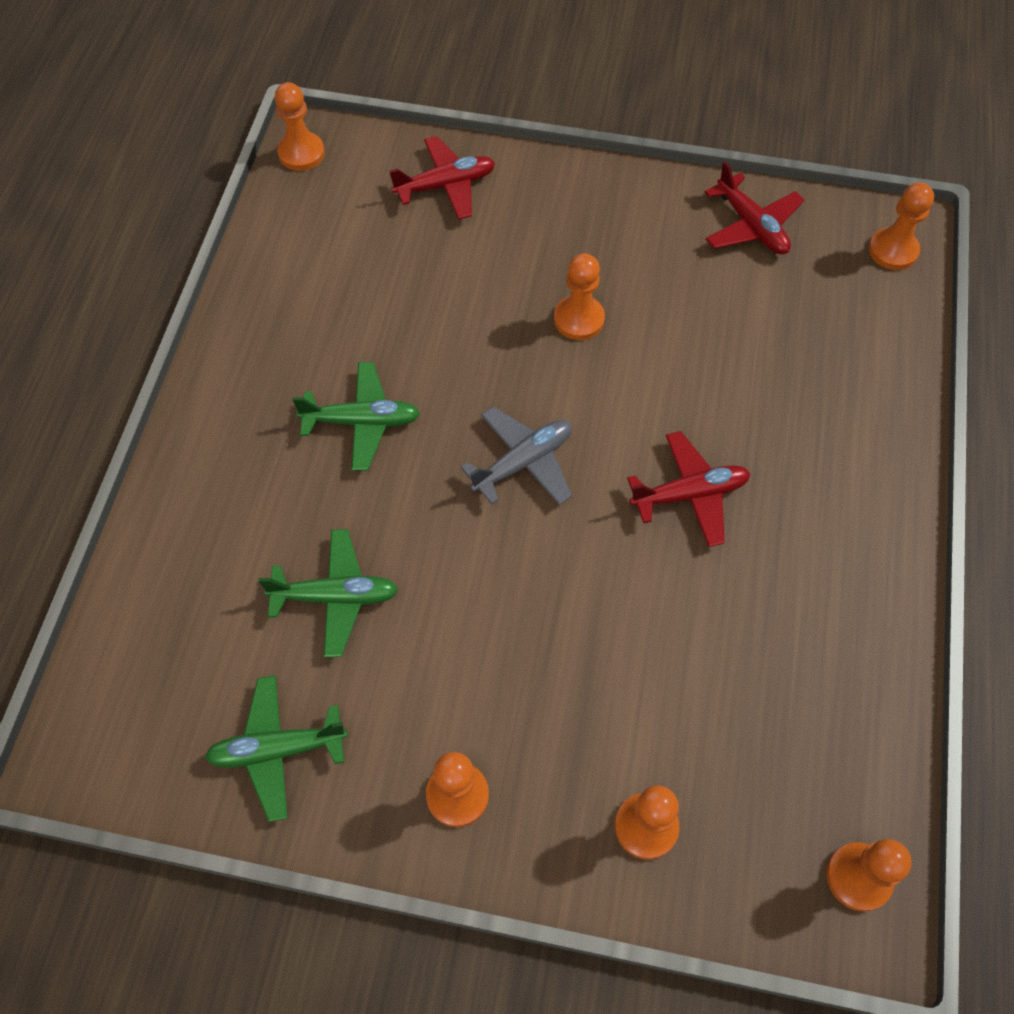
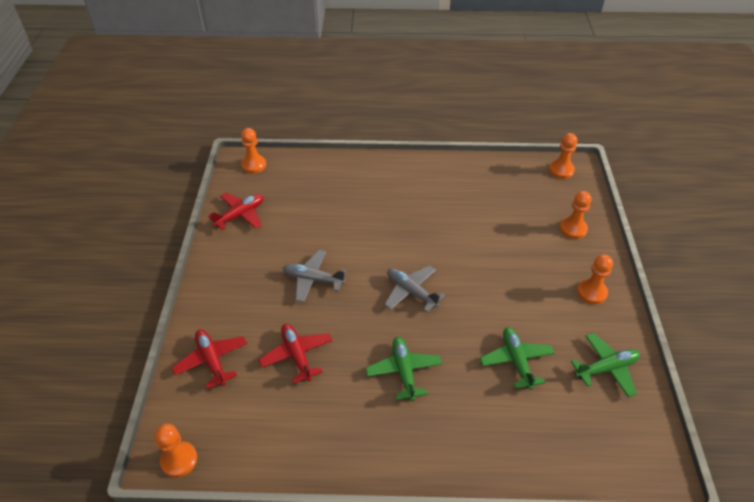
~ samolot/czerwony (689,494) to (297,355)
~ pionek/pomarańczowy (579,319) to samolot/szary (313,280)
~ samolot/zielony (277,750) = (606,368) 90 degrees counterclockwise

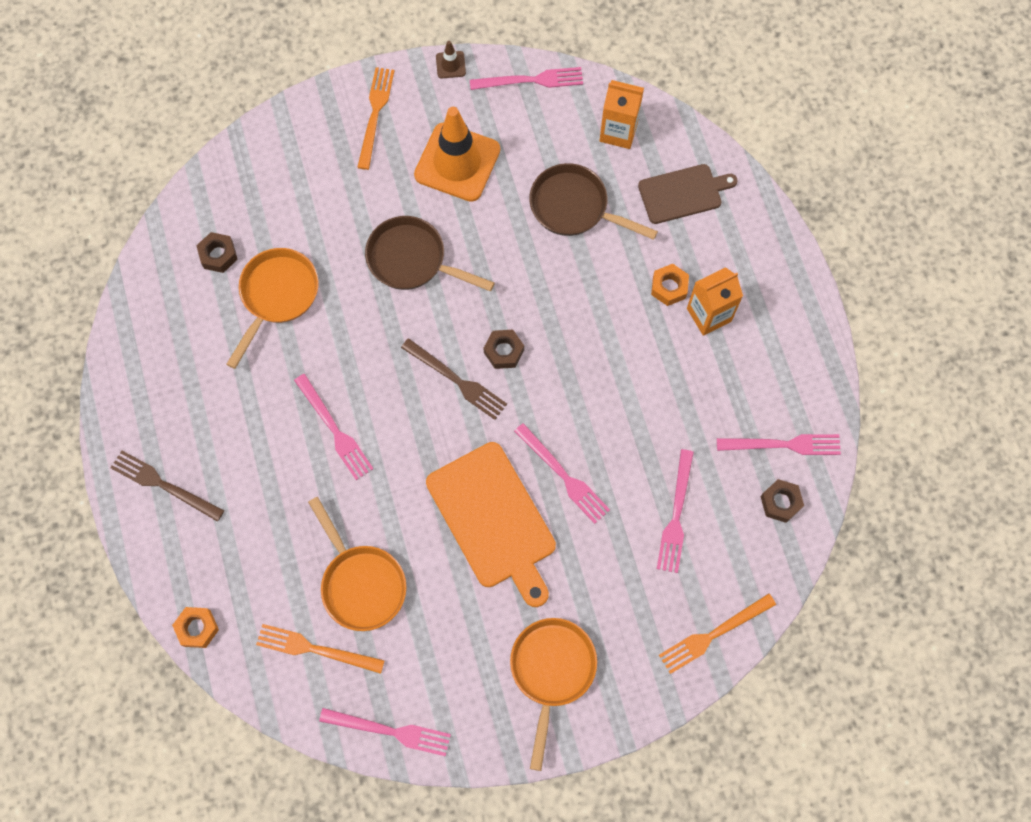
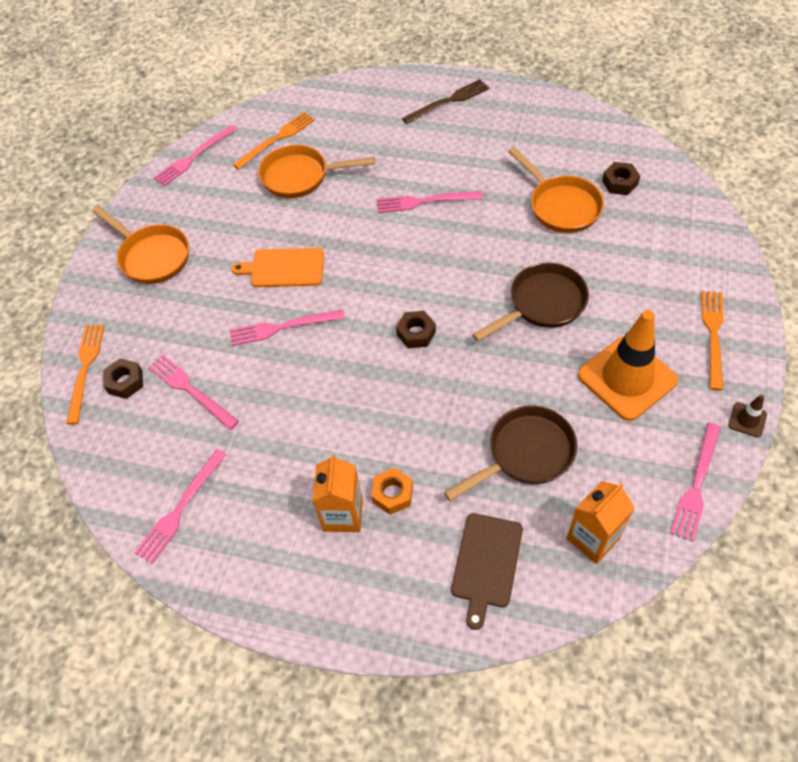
- nakrętka/pomarańczowy (197,628)
- widelec/brązowy (456,380)
~ nakrętka/brązowy (780,502) to (125,382)
~ widelec/pomarańczowy (375,114) = (713,335) 120 degrees counterclockwise
~ deska do krojenia/pomarańczowy (493,519) = (284,268) x0.62

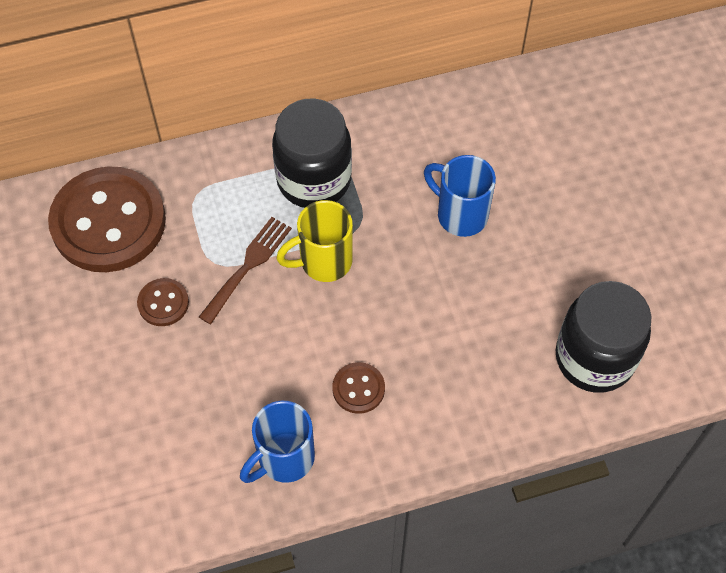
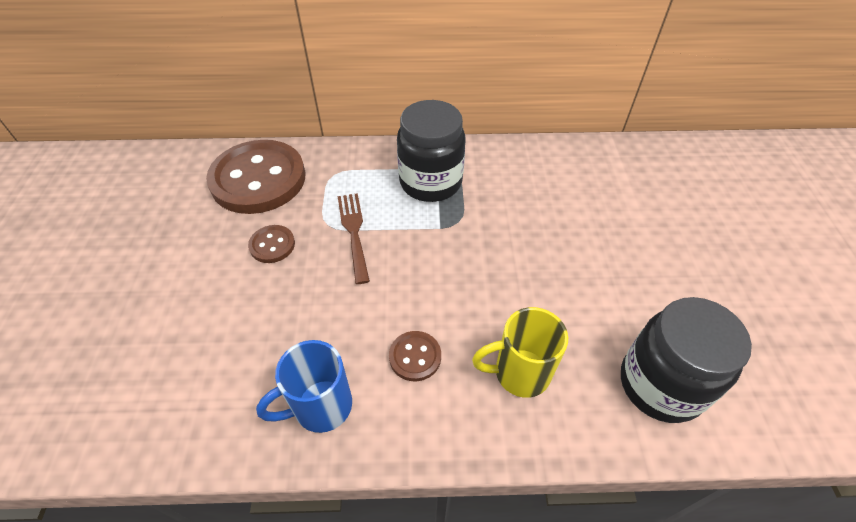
- kubek/niebieski (460,214)
~ kubek/żółty (324,261) to (519,373)
~ widelec/brązowy (248,266) = (353,232) 60 degrees counterclockwise

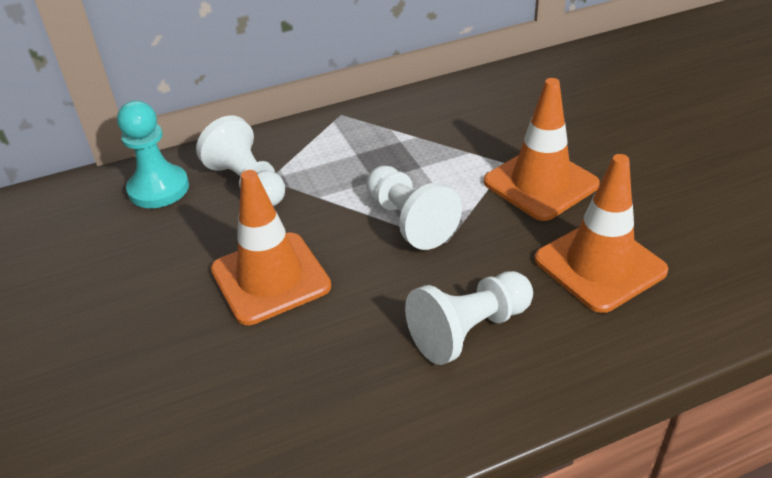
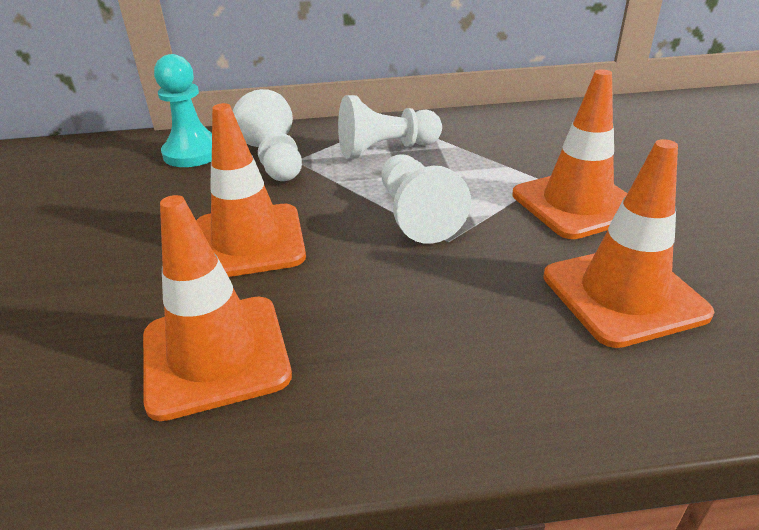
+ pachołek/pomarańczowy (215,355)
~ pionek/biały (469,330) to (386,150)

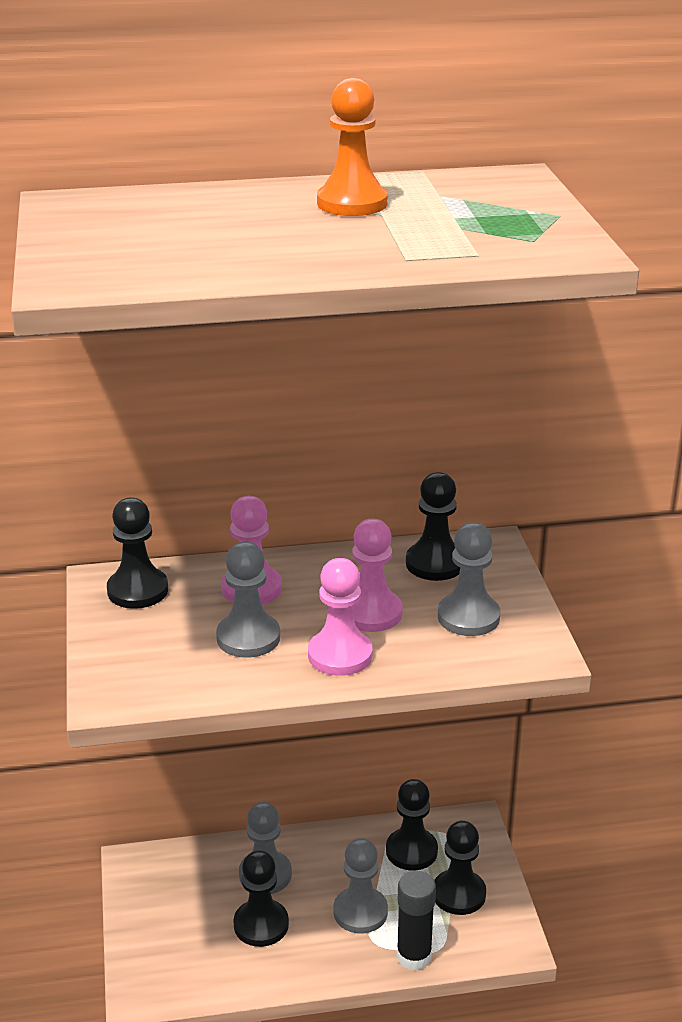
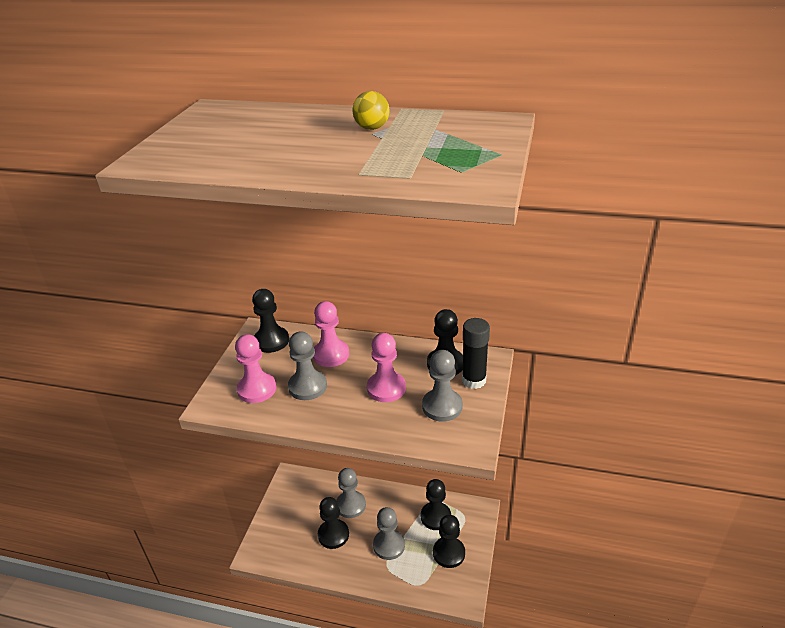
~ pionek/różowy (340,655) to (257,389)
~ klej w sztyfcie/czarny (414,956) to (474,380)
~ pionek/pomarańczowy (352,203) to piłka/żółty (372,128)

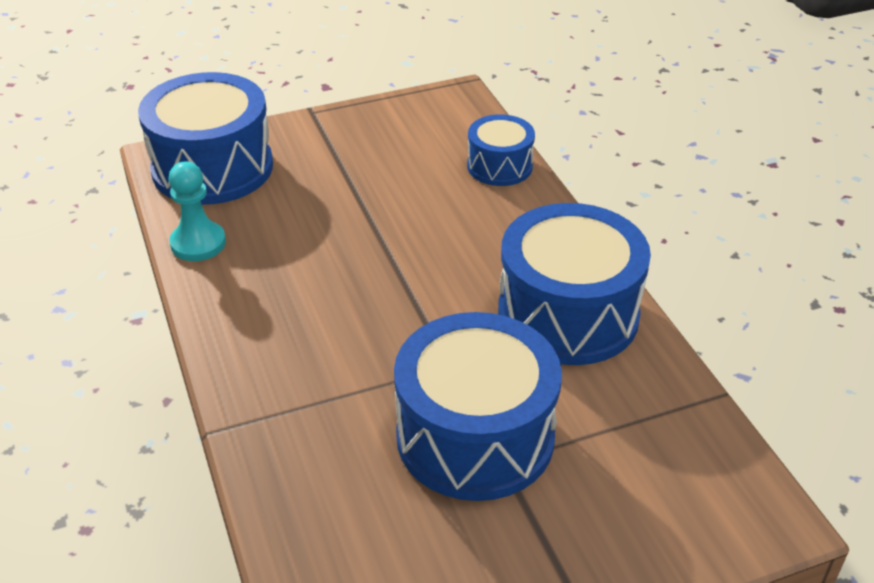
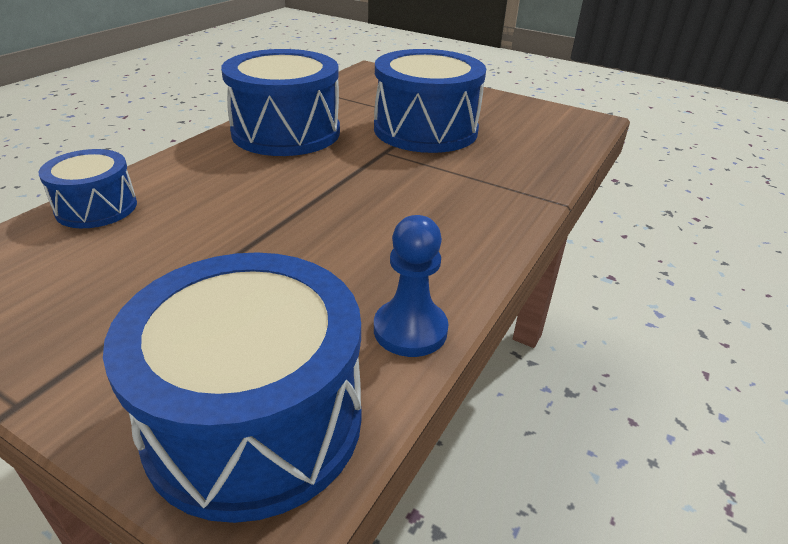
~ pionek/turkusowy (198,243) to pionek/niebieski (410,330)

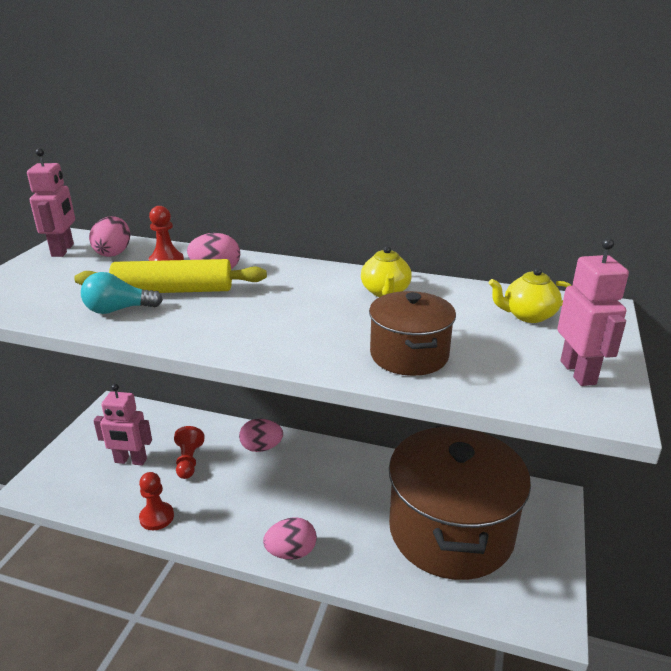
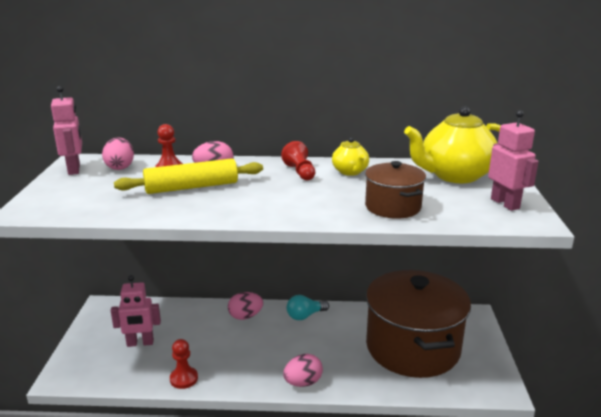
~ żarówka/turkusowy (118,310) to (305,316)
~ pionek/czerwony (188,461) to (300,172)
~ imbryk/żółty (528,315) = (454,175) x1.94

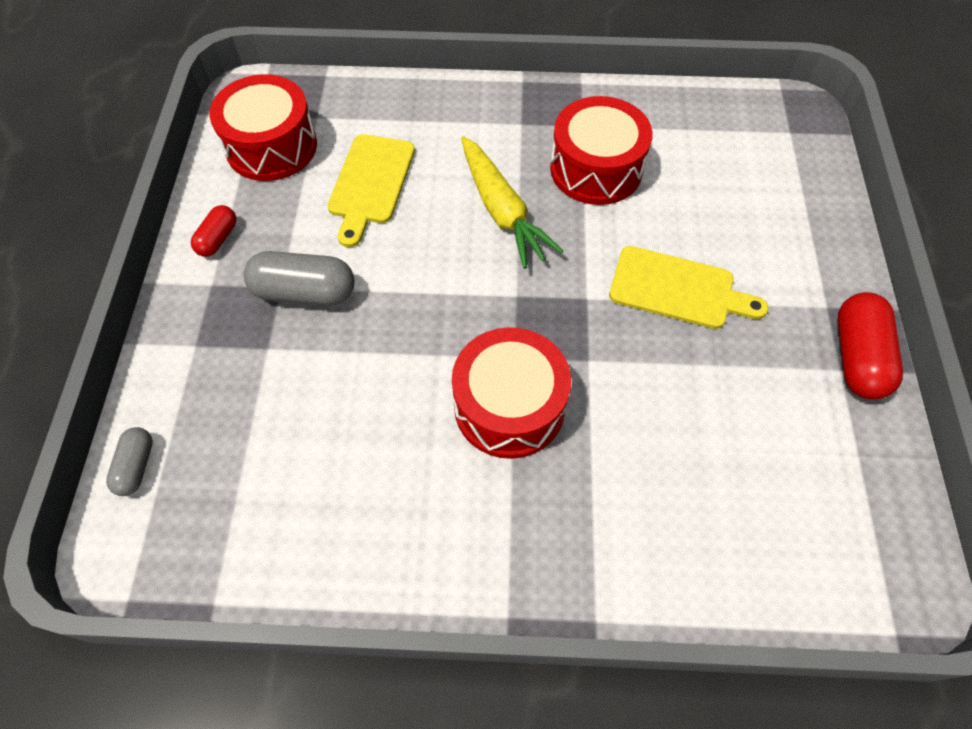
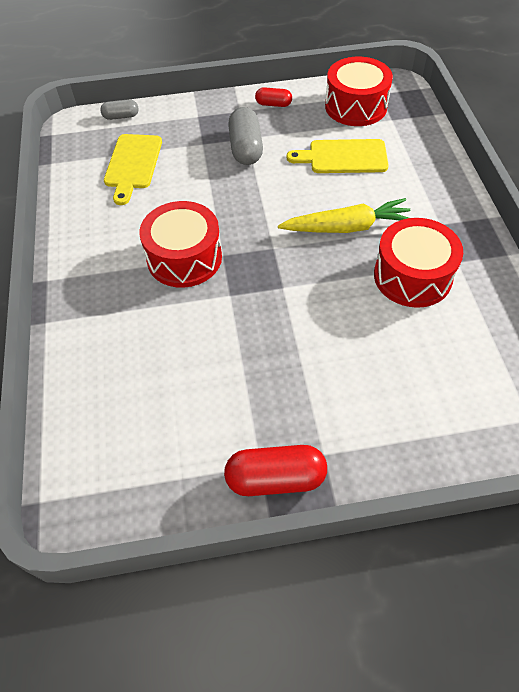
~ deska do krojenia/żółty (678,289) to (133,165)
~ marchewka/żółty (502,210) = (347,227) 150 degrees counterclockwise

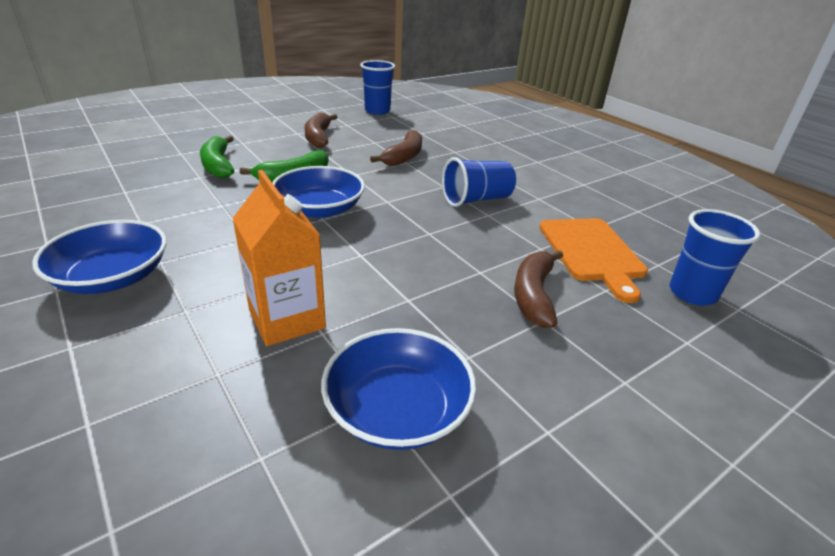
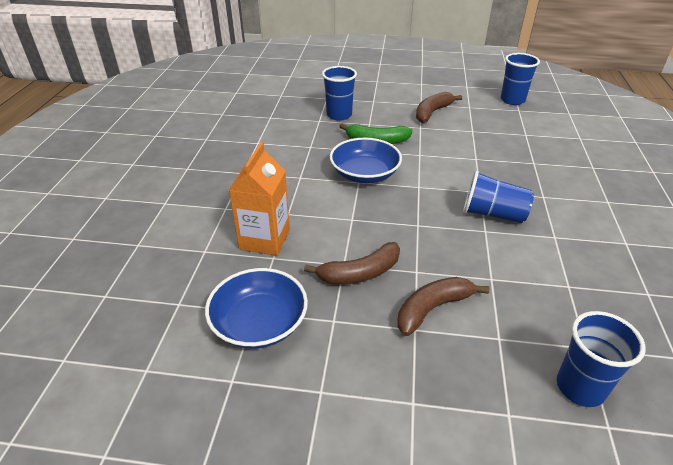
- miska/niebieski (112,277)
- deska do krojenia/pomarańczowy (592,252)
~ banan/brązowy (404,156) to (360,273)
~ banan/zielony (218,165) to szklanka/niebieski (339,115)

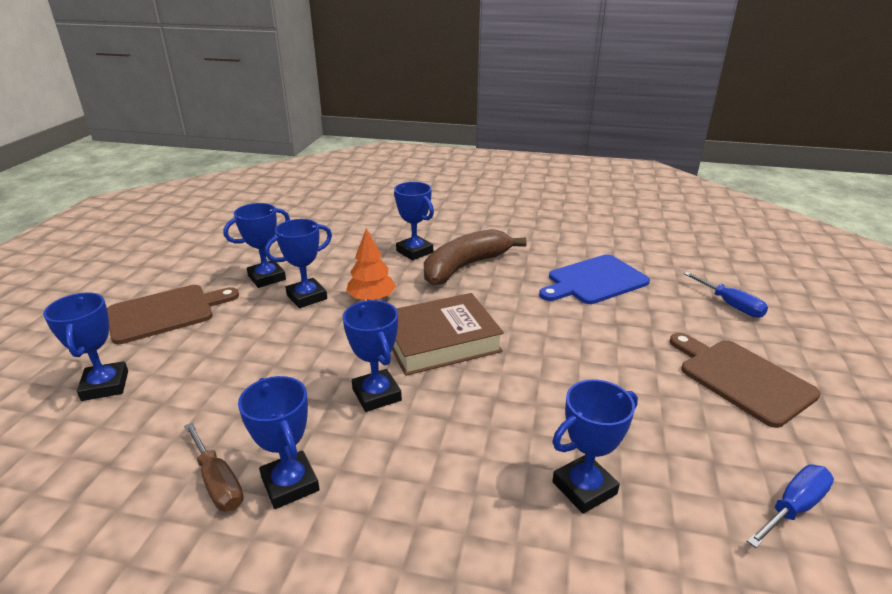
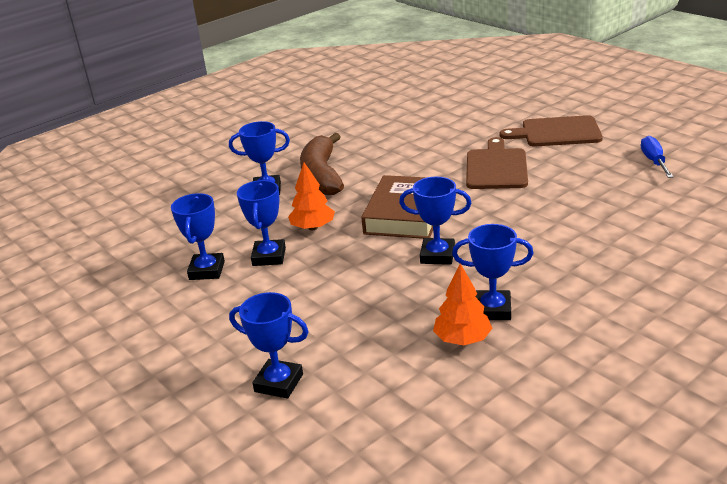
- deska do krojenia/niebieski (594,281)
- puchar/niebieski (584,488)
- śrubokręt/niebieski (730,305)
~ deska do krojenia/brązowy (165,313) to (496,167)
~ śrubokręt/brązowy (218,482) to drzewko/pomarańczowy (462,339)

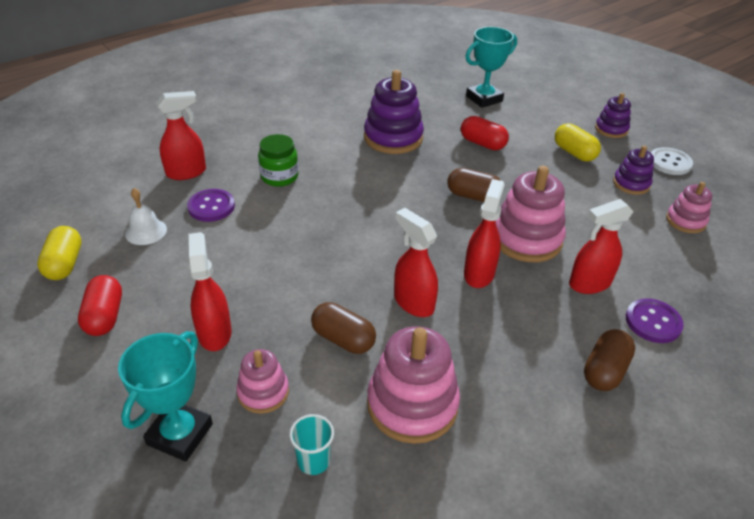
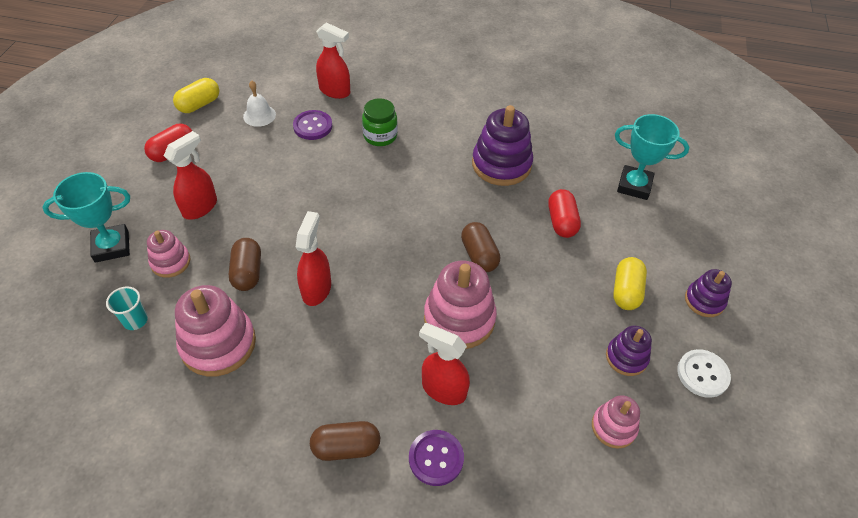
- spryskiwacz/czerwony (479,273)

